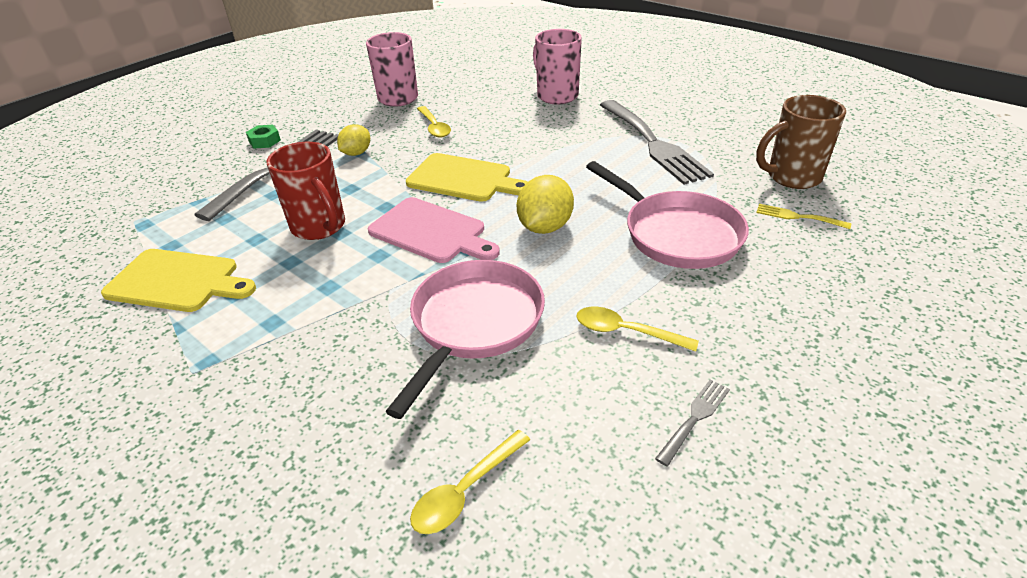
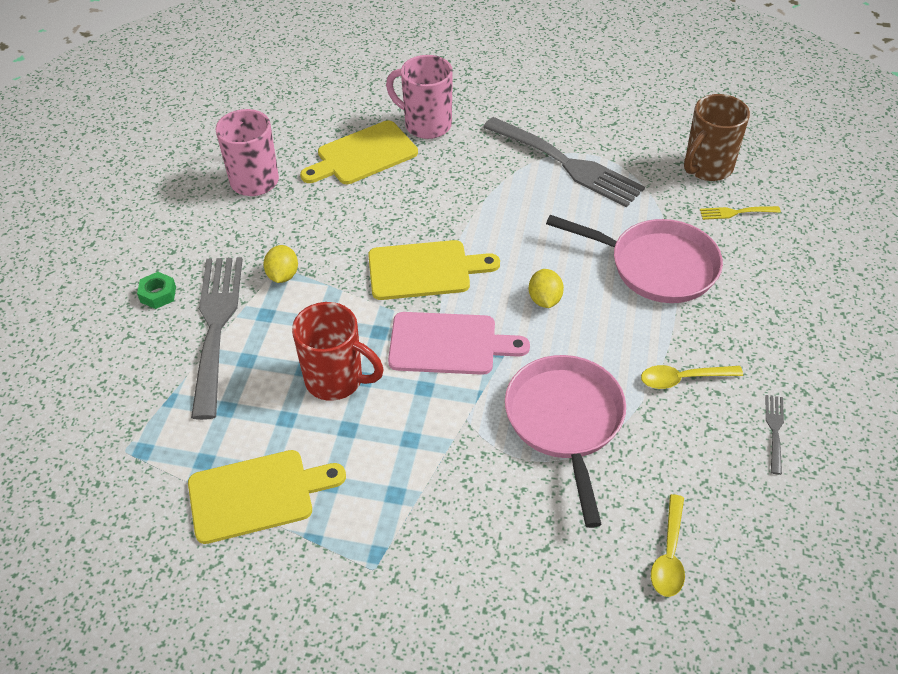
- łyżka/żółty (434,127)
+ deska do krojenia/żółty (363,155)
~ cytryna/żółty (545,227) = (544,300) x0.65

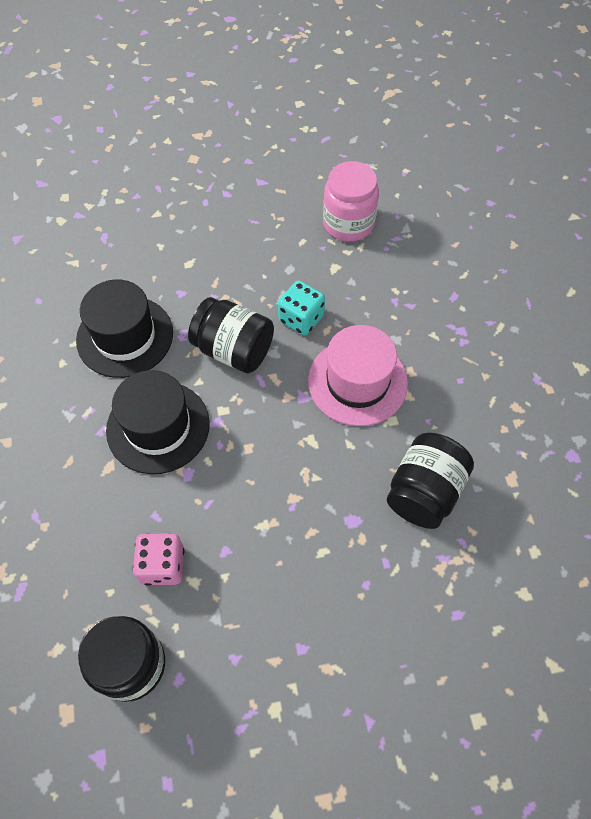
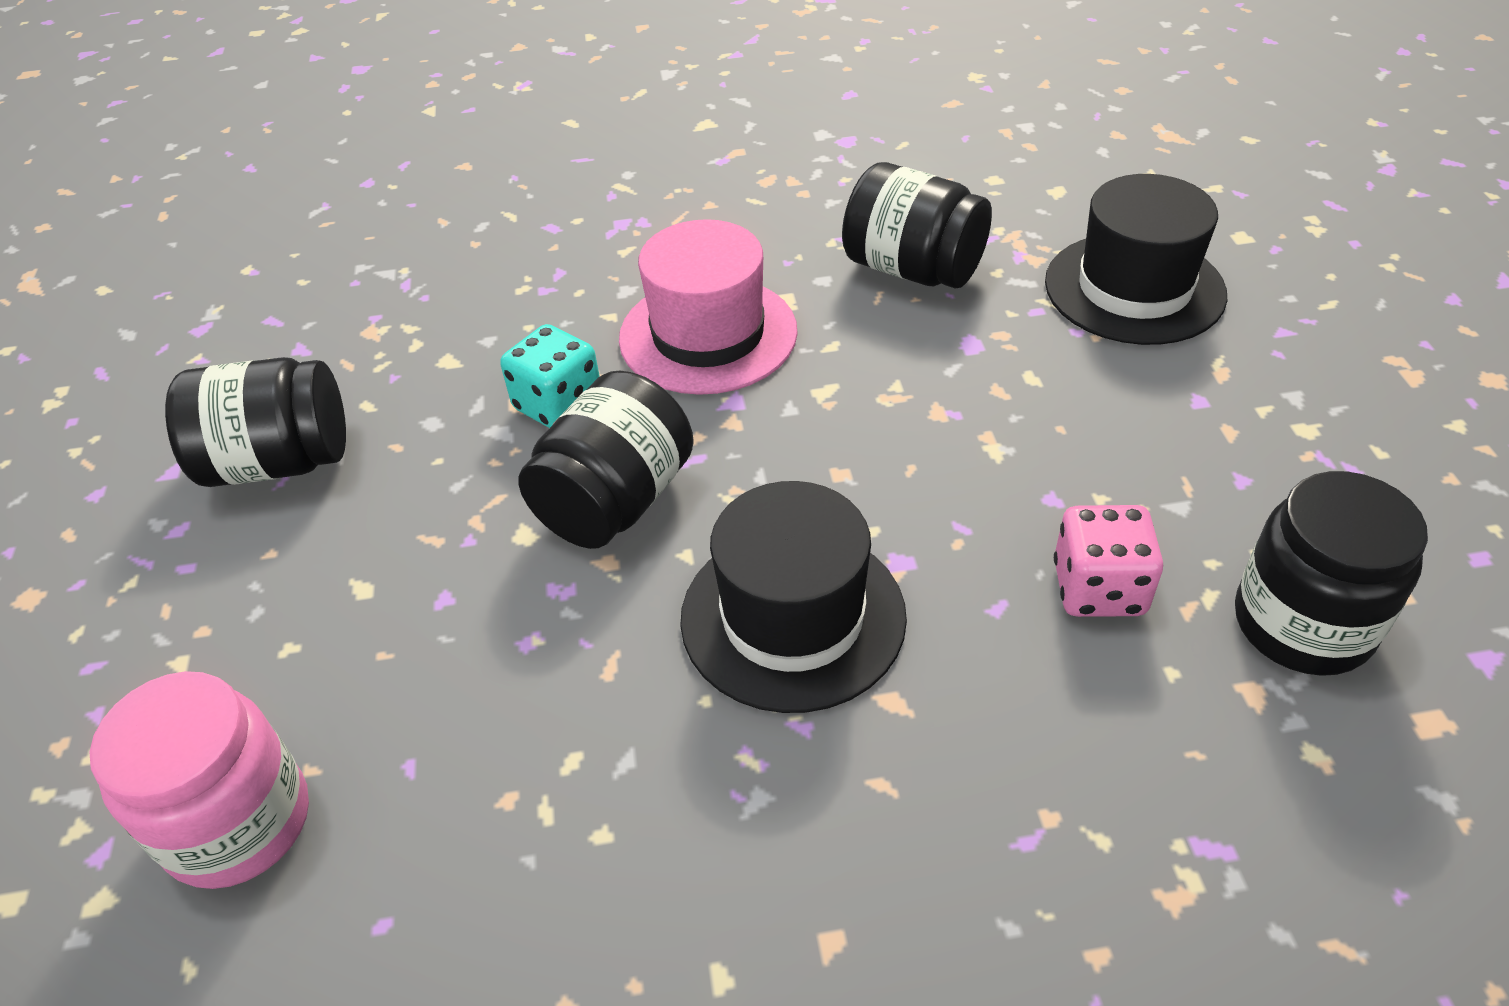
+ słoik/czarny (279,462)
~ kapelusz/czarny (125,336) to (1134,288)
~ słoik/różowy (348,223) to (238,823)

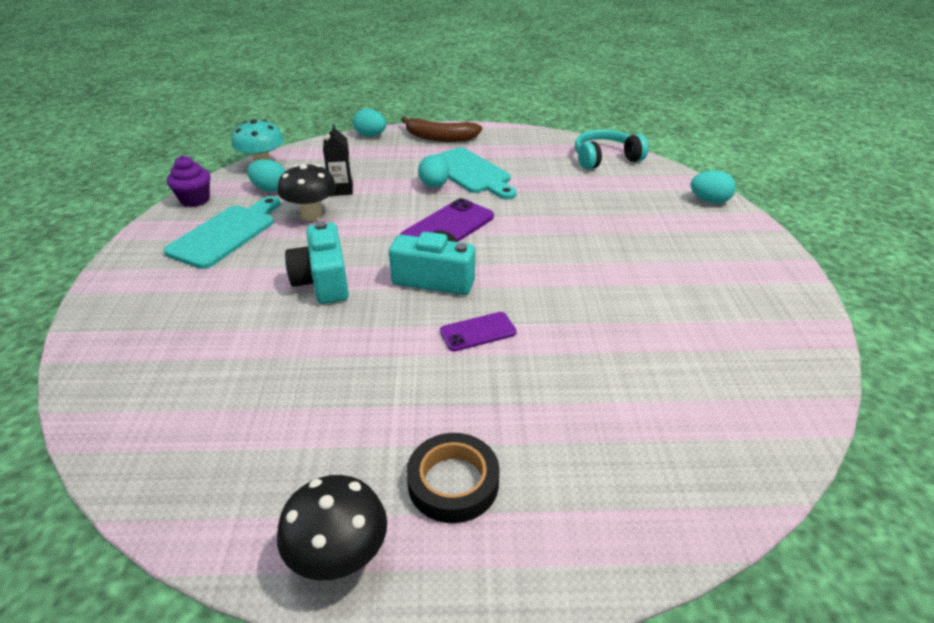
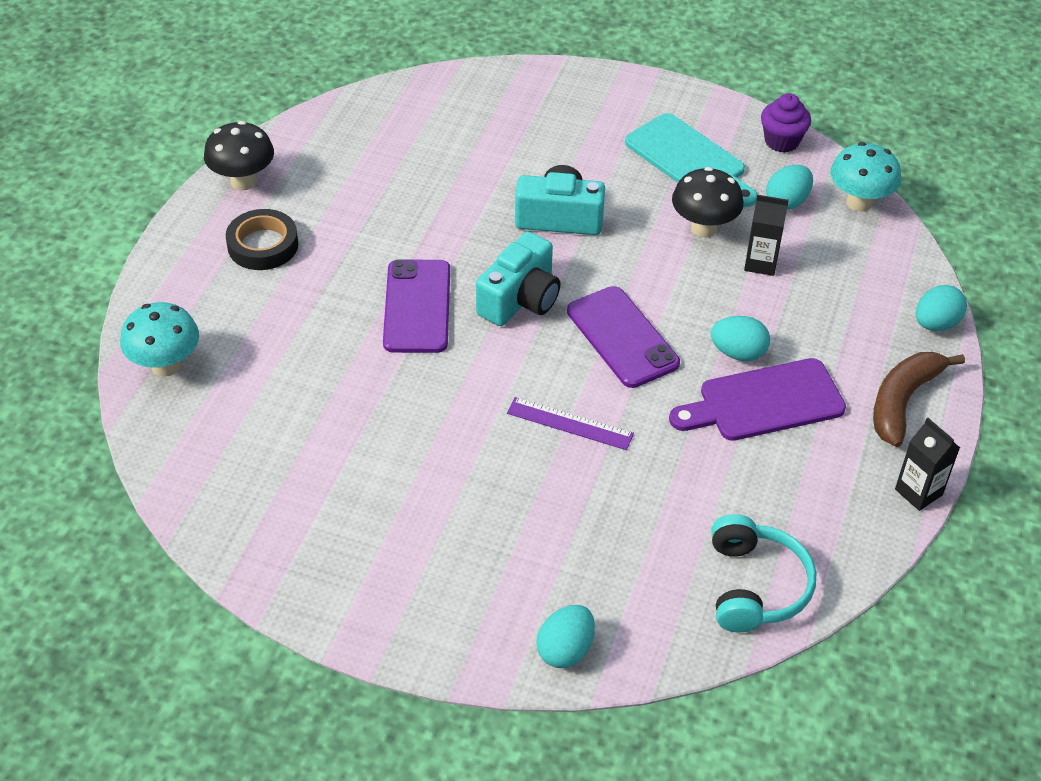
+ grzyb/turkusowy (166,365)
+ linijka/fioletowy (570,423)
+ karton mleka/czarny (918,492)
~ deska do krojenia/turkusowy (470,173) to deska do krojenia/fioletowy (764,402)
~ telefon/fioletowy (478,332) = (417,306) x1.68

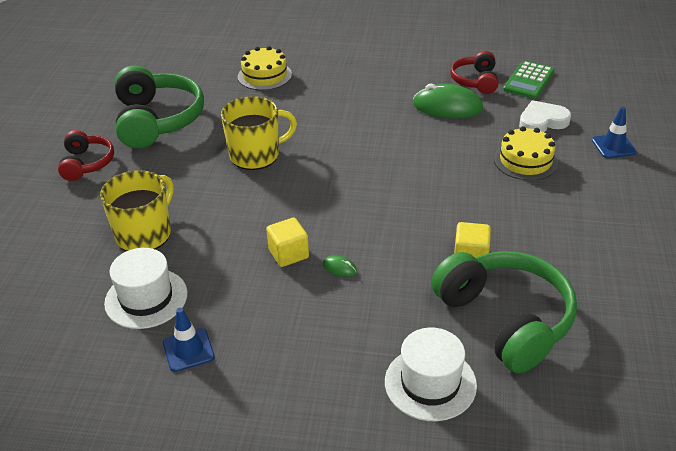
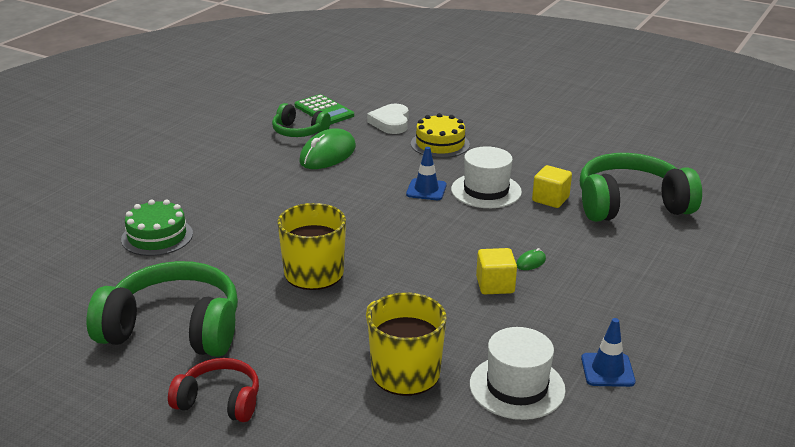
~ kapelusz/biały (430,383) to (486,191)
~ pachołek/niebieski (613,146) to (426,190)
~ tort/żółty (264,75) to tort/zielony (157,236)
~ słuchawki/czerwony (475,81) to słuchawki/zielony (299,132)

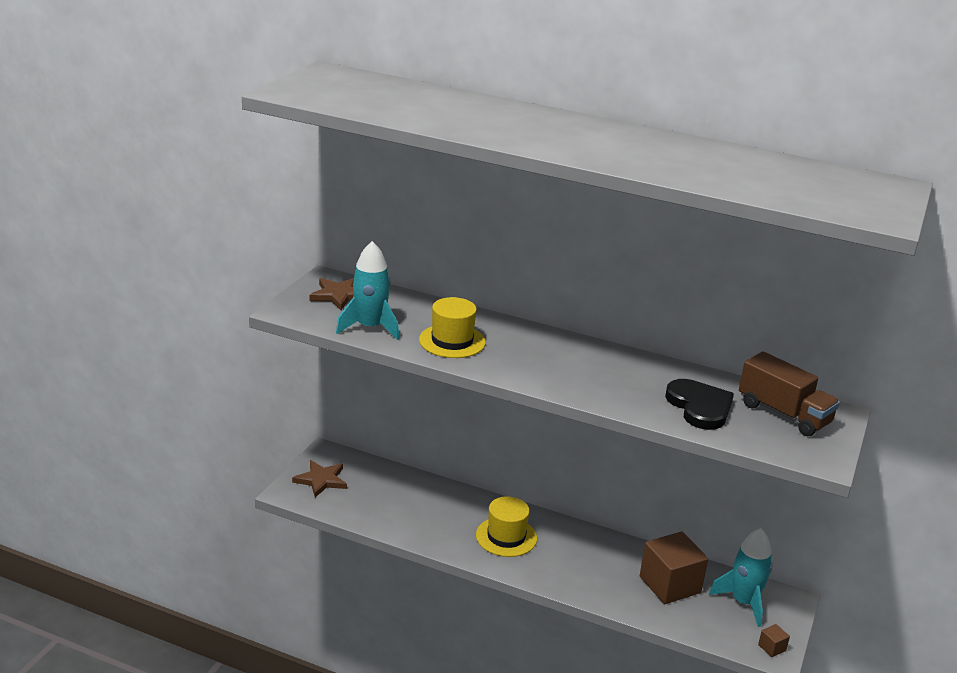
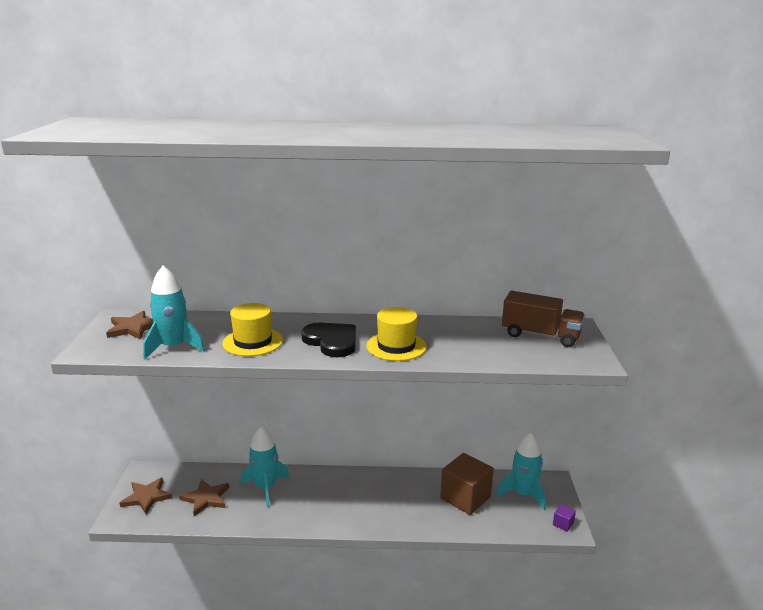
+ gwiazda/brązowy (206,498)
+ rakieta/turkusowy (266,488)
~ kapelusz/żółty (506,537) to (396,346)
~ serce/czarny (699,407) to (332,341)
~ sześcian/brązowy (772,648) to sześcian/fioletowy (563,524)

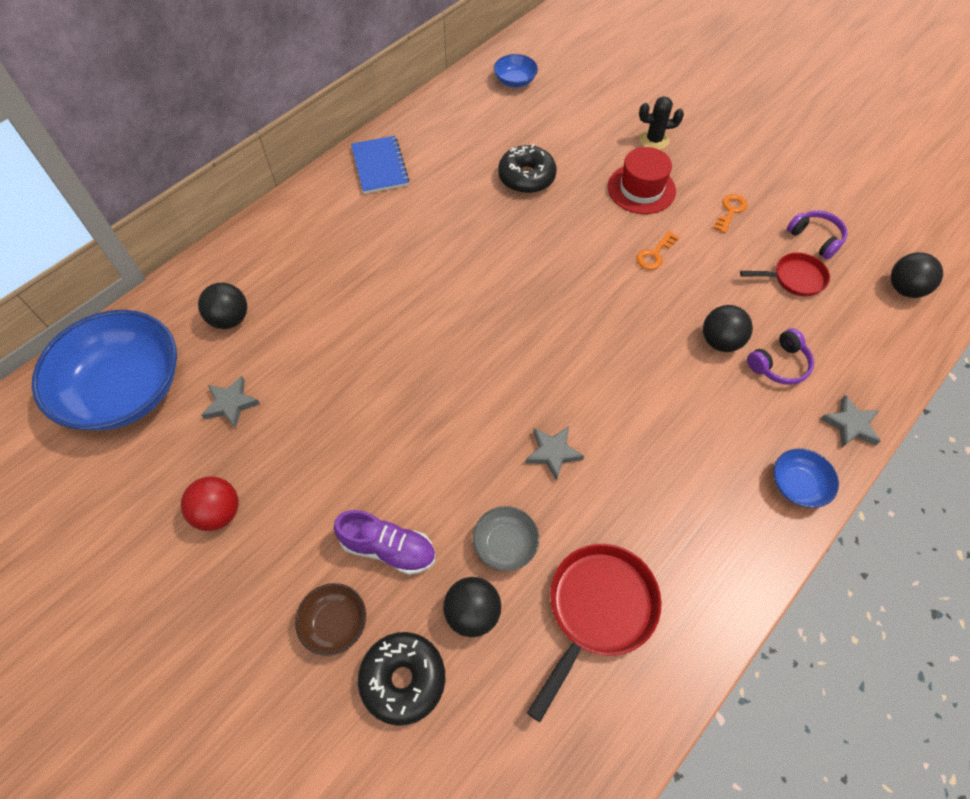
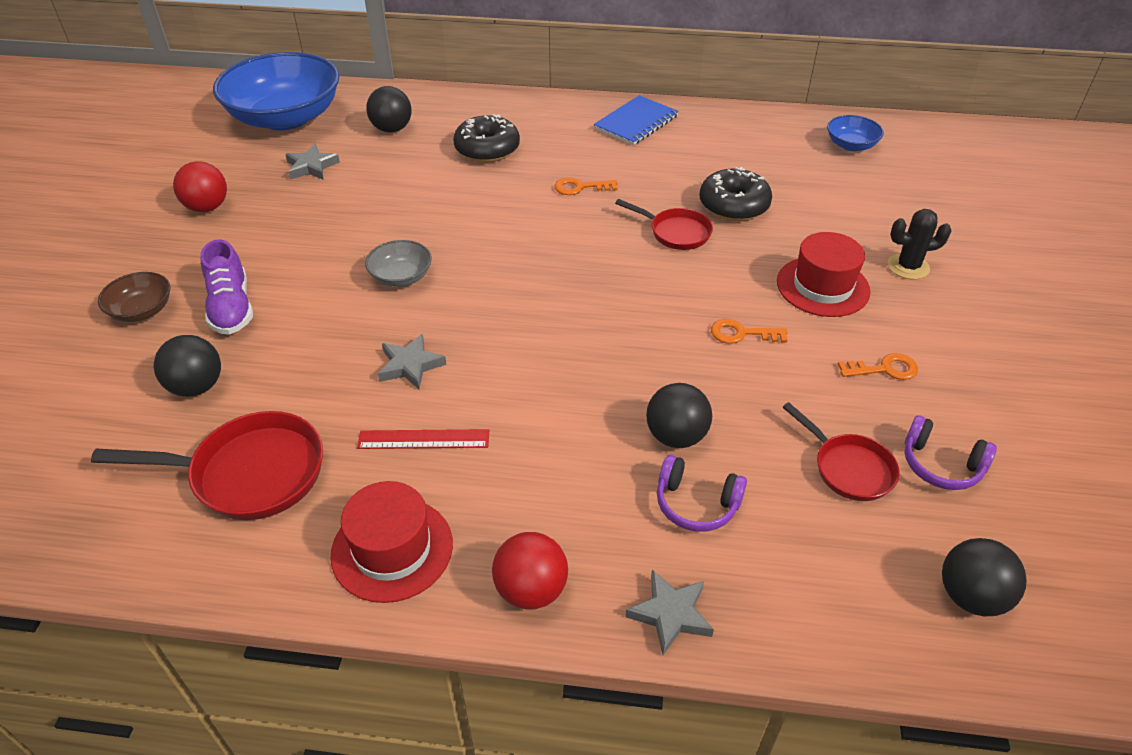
+ kapelusz/czerwony (392,549)
+ linijka/czerwony (423,439)
+ klucz/pomarańczowy (580,187)
+ patelnia/czerwony (676,232)
~ donut/czarny (403,679) to (487,149)
~ miska/szary (505,544) to (401,277)
~ miska/niebieski (797,485) to piłka/czerwony (531,590)
~ kaktus/czarny (654,140) = (908,267) 60 degrees counterclockwise
~ słuchawki/fioletowy (815,239) = (940,465) 105 degrees clockwise

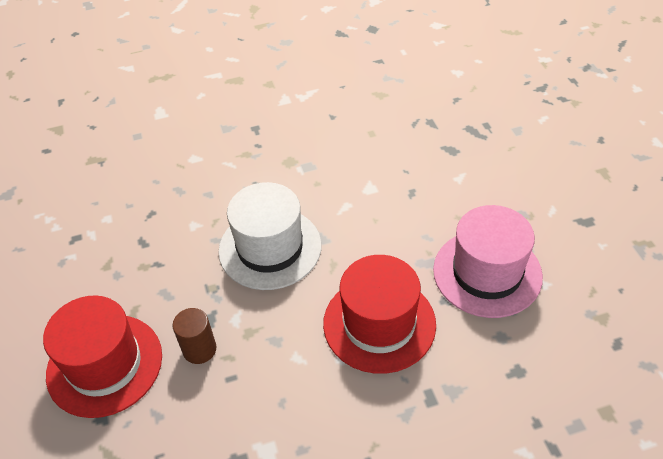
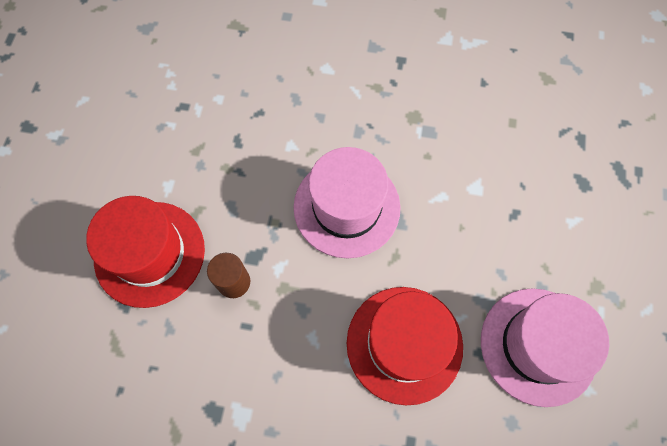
~ kapelusz/biały (270,248) to kapelusz/różowy (346,207)

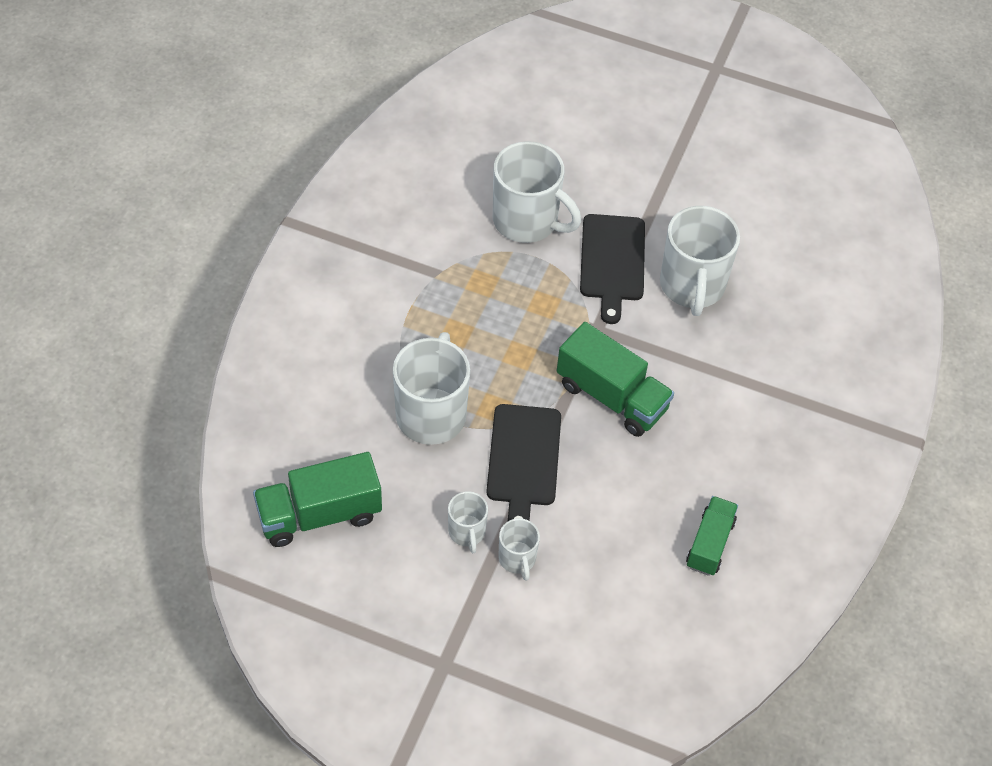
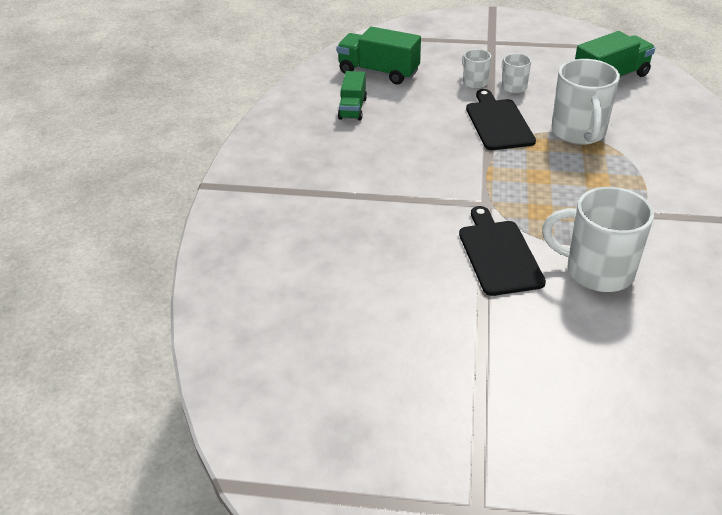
- kubek/biały (692,286)
~ ciężarówka/zielony (612,396) to (378,72)

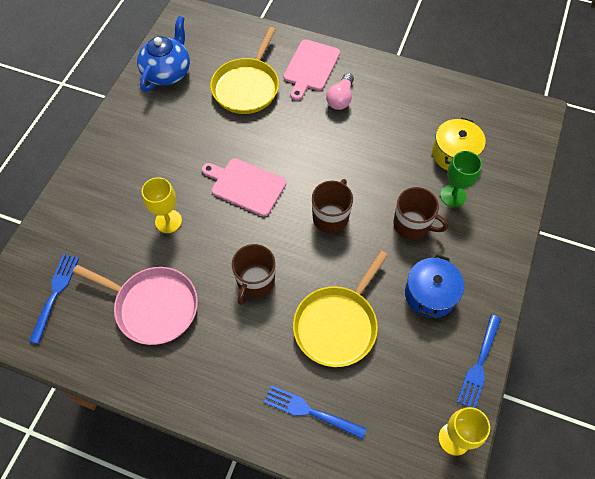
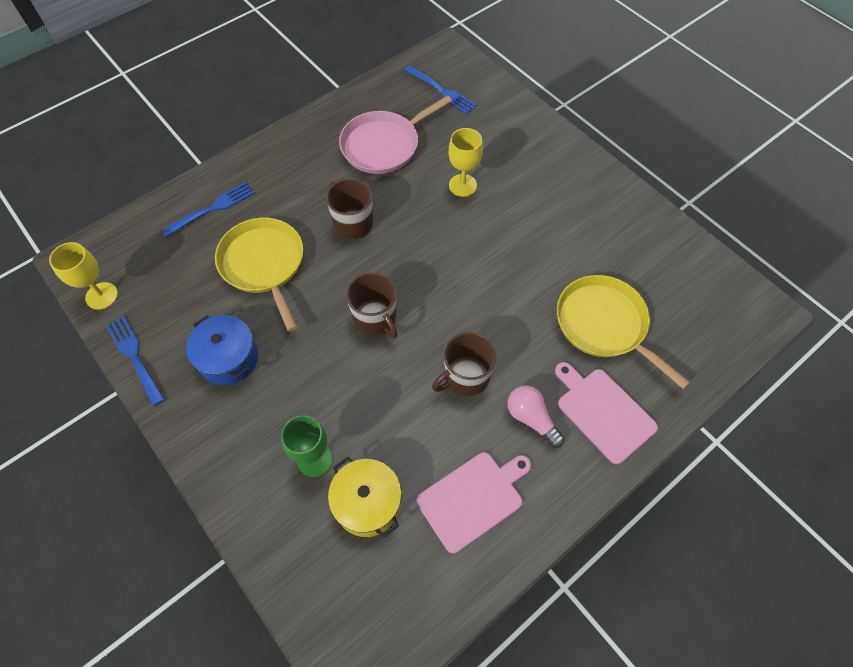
- imbryk/niebieski (167,72)
~ deska do krojenia/różowy (245,186) to (473,498)
~ kubek/brązowy (412,225) to (465,377)

